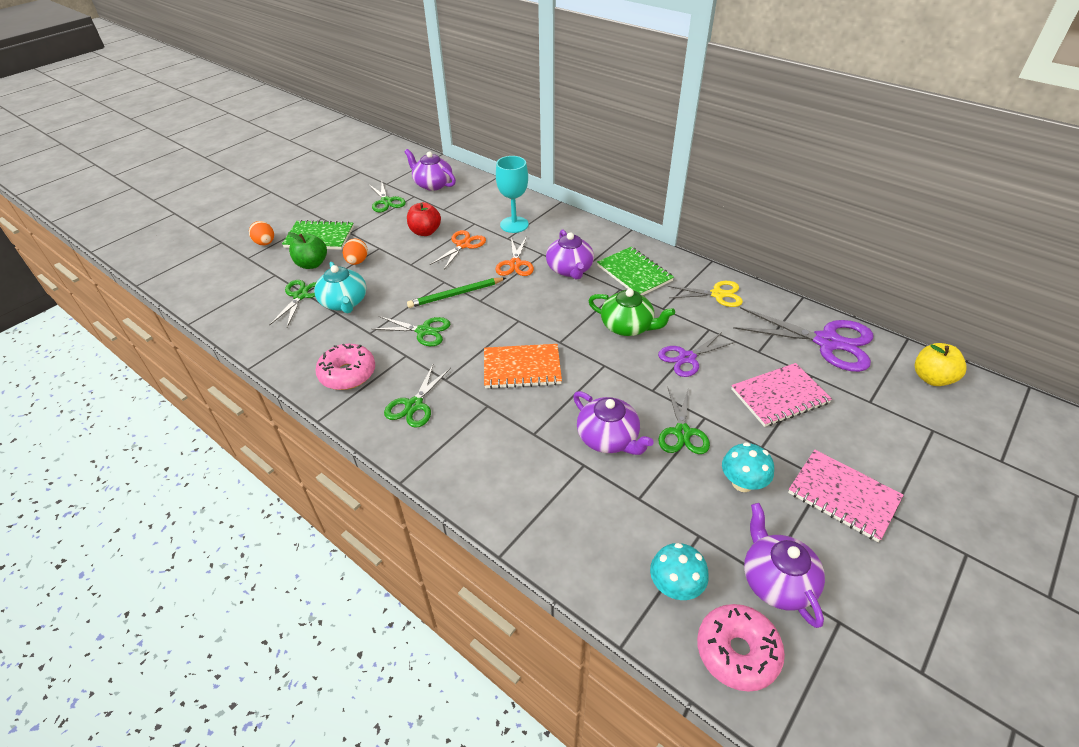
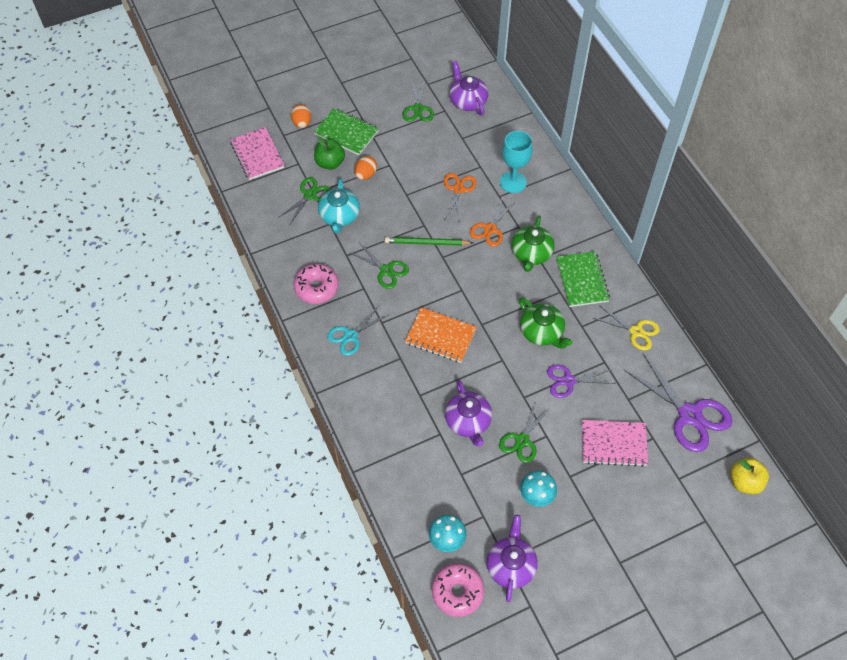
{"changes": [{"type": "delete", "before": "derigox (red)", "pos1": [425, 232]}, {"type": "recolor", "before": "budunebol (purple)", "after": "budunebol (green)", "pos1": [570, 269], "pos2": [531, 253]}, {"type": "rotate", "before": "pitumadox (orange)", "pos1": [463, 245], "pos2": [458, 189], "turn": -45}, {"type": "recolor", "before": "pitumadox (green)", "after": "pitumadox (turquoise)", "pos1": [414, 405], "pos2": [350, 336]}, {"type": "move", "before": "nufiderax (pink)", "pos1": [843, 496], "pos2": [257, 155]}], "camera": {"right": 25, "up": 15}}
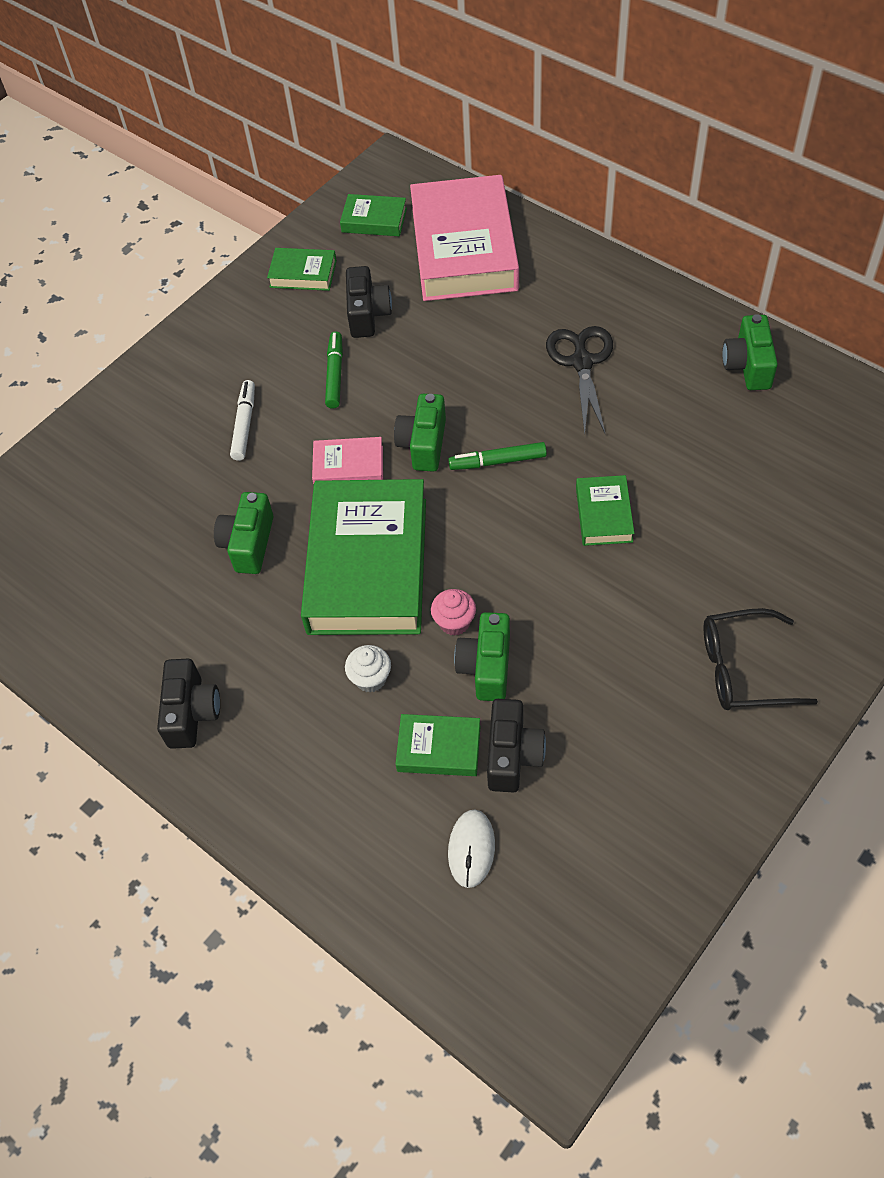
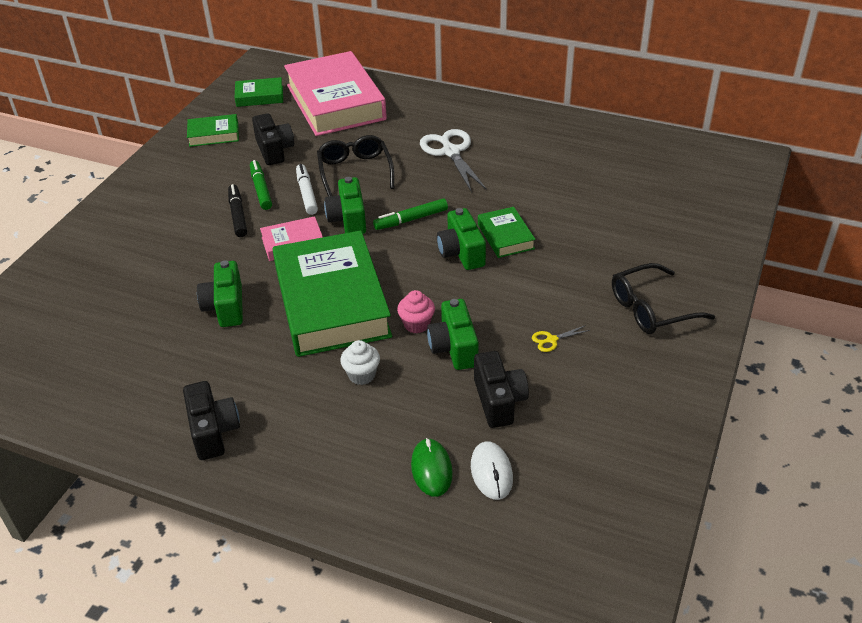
{"changes": [{"type": "move", "before": "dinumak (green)", "pos1": [748, 366], "pos2": [461, 252]}, {"type": "recolor", "before": "pitumadox (black)", "after": "pitumadox (white)", "pos1": [581, 362], "pos2": [450, 152]}, {"type": "move", "before": "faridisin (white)", "pos1": [244, 425], "pos2": [306, 194]}, {"type": "delete", "before": "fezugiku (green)", "pos1": [439, 749]}, {"type": "insert", "after": "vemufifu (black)", "pos2": [355, 172]}, {"type": "insert", "after": "faridisin (black)", "pos2": [238, 215]}, {"type": "insert", "after": "pitumadox (yellow)", "pos2": [551, 340]}, {"type": "insert", "after": "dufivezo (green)", "pos2": [431, 469]}], "camera": {"right": -20, "up": -15}}
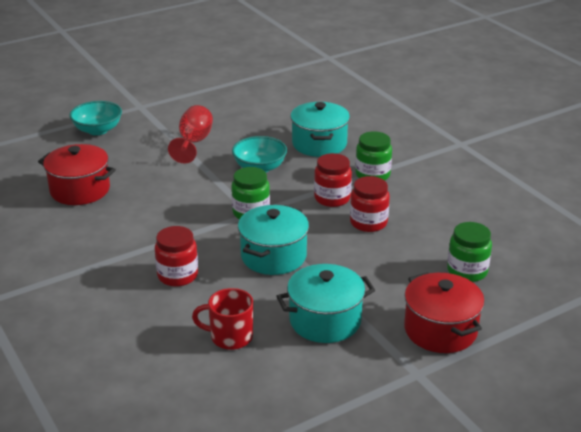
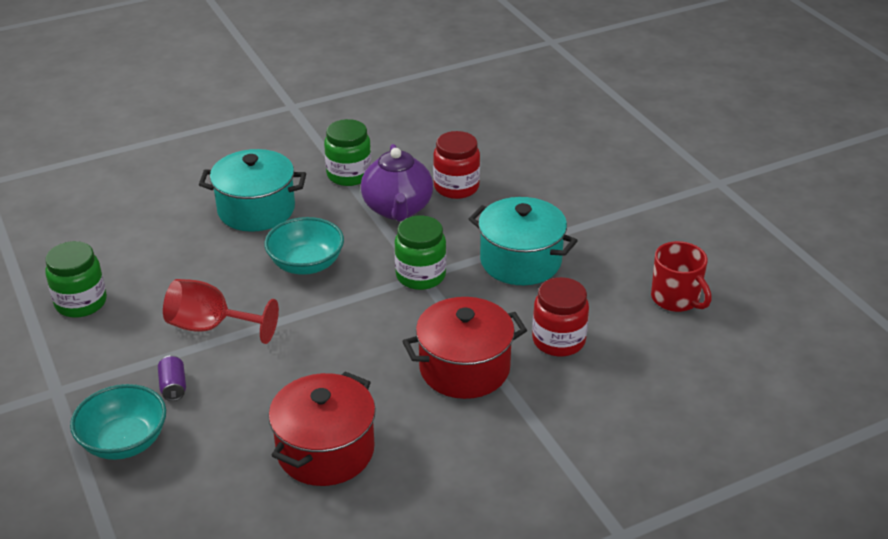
{"changes": [{"type": "replace", "before": "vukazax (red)", "after": "budunebol (purple)", "pos1": [332, 198], "pos2": [397, 209]}, {"type": "move", "before": "vukazax (green)", "pos1": [467, 271], "pos2": [81, 303]}, {"type": "delete", "before": "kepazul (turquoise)", "pos1": [325, 320]}, {"type": "move", "before": "kepazul (red)", "pos1": [440, 330], "pos2": [464, 368]}, {"type": "rotate", "before": "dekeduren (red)", "pos1": [230, 337], "pos2": [676, 299], "turn": -45}, {"type": "insert", "after": "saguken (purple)", "pos2": [173, 386]}], "camera": {"right": -85, "up": 5}}
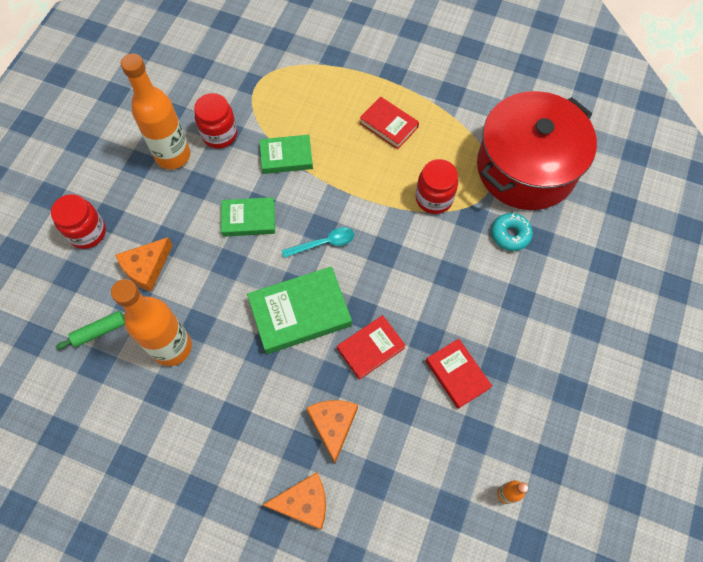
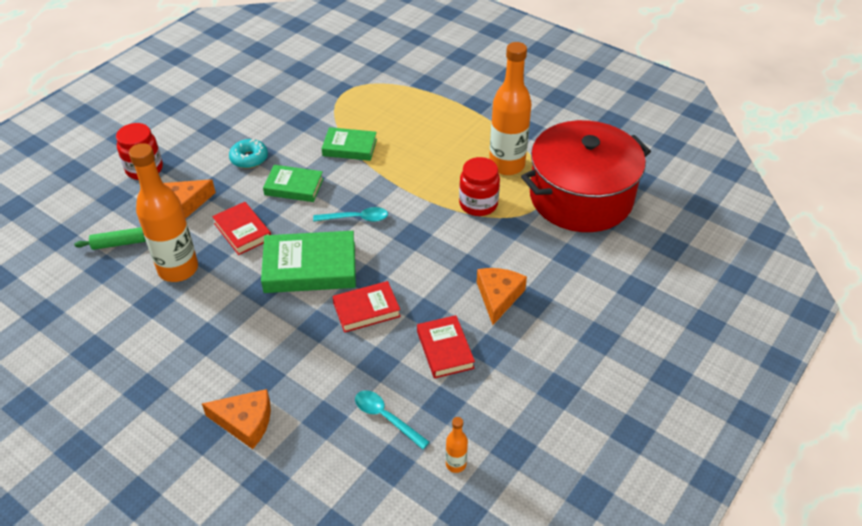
{"changes": [{"type": "move", "before": "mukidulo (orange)", "pos1": [173, 155], "pos2": [506, 165]}, {"type": "delete", "before": "vukazax (red)", "pos1": [219, 134]}, {"type": "move", "before": "fezugiku (red)", "pos1": [388, 125], "pos2": [242, 231]}, {"type": "move", "before": "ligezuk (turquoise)", "pos1": [510, 234], "pos2": [249, 158]}, {"type": "move", "before": "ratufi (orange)", "pos1": [333, 425], "pos2": [498, 297]}, {"type": "insert", "after": "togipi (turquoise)", "pos2": [386, 417]}], "camera": {"right": 15, "up": -20}}
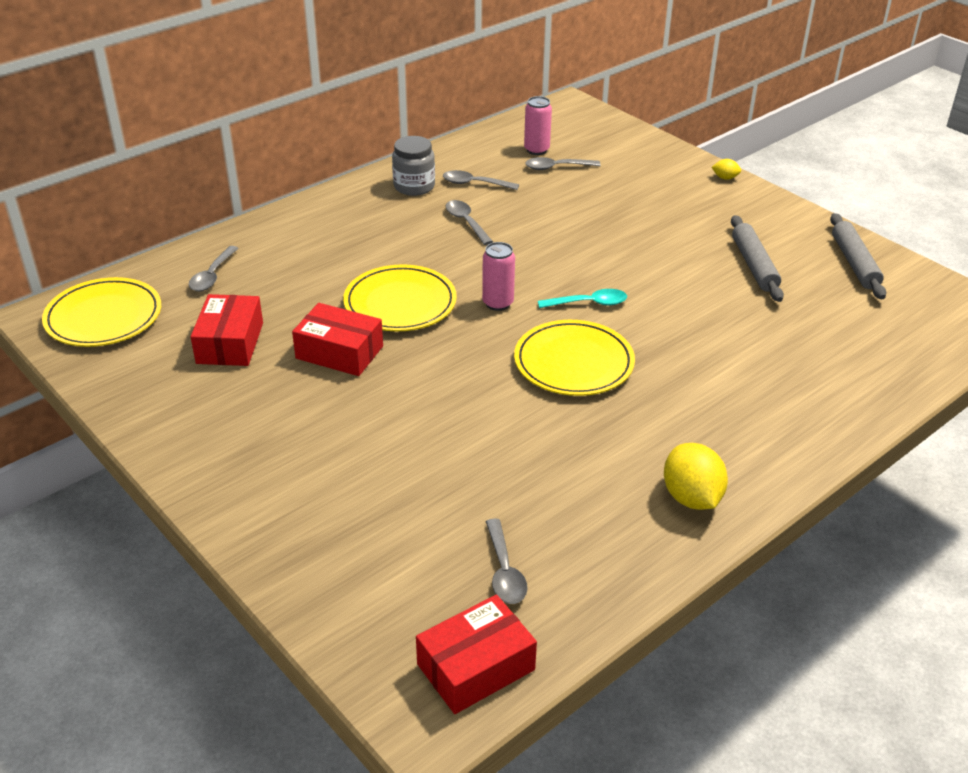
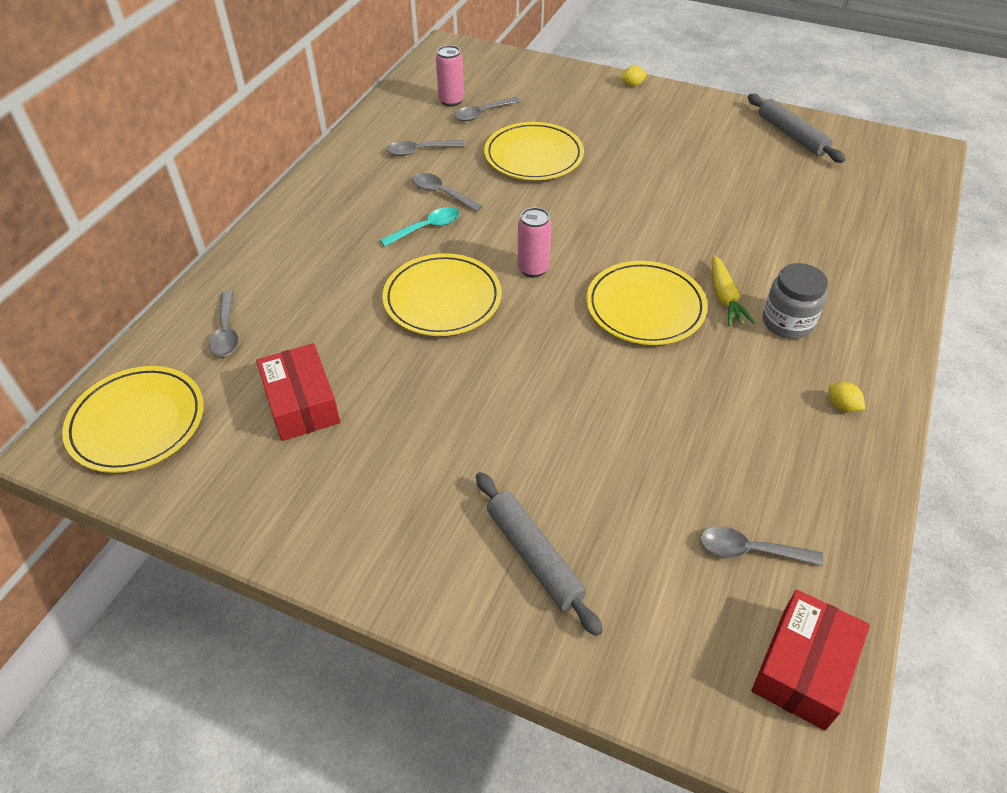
{"changes": [{"type": "move", "before": "vukazax (grey)", "pos1": [414, 186], "pos2": [787, 322]}, {"type": "move", "before": "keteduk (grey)", "pos1": [754, 265], "pos2": [534, 556]}, {"type": "move", "before": "togipi (turquoise)", "pos1": [588, 303], "pos2": [426, 228]}, {"type": "delete", "before": "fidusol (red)", "pos1": [339, 352]}, {"type": "resize", "before": "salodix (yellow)", "pos1": [691, 497], "pos2": [842, 406], "scale": 0.48}, {"type": "rotate", "before": "togipi (grey)", "pos1": [504, 571], "pos2": [750, 550], "turn": 135}, {"type": "insert", "after": "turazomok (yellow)", "pos2": [533, 156]}, {"type": "insert", "after": "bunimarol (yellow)", "pos2": [724, 298]}], "camera": {"right": -25, "up": 10}}
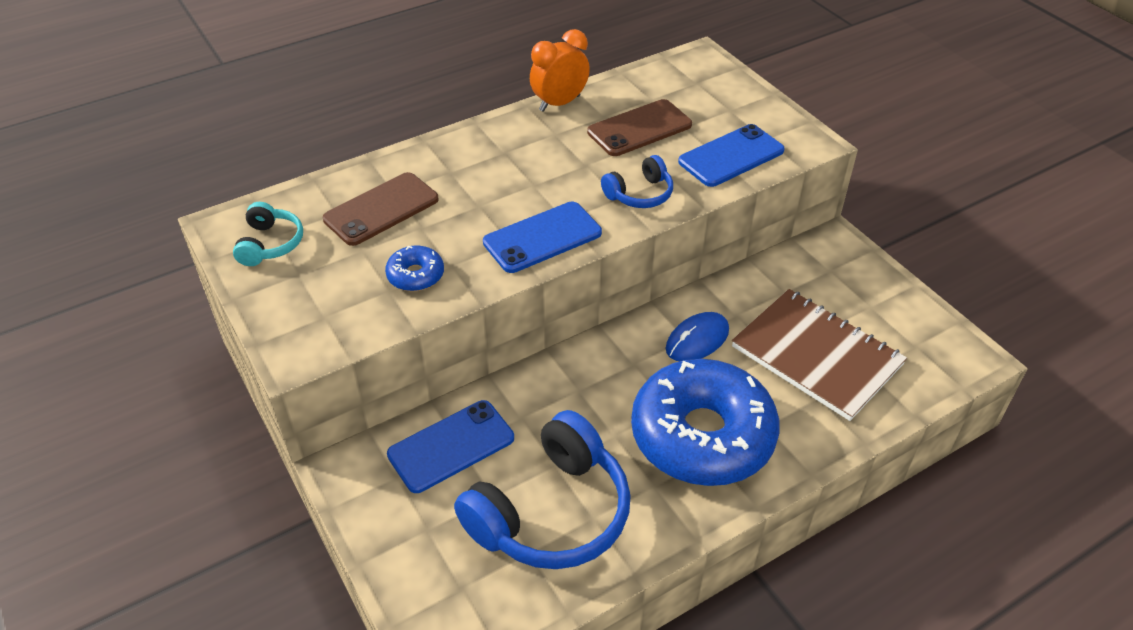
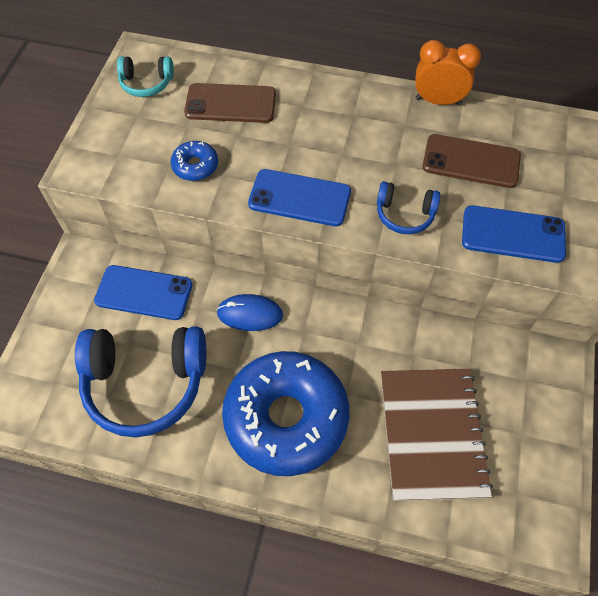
{"changes": [{"type": "rotate", "before": "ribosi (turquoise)", "pos1": [270, 244], "pos2": [146, 83], "turn": 45}, {"type": "move", "before": "dufivezo (blue)", "pos1": [697, 340], "pos2": [250, 314]}], "camera": {"right": 45, "up": 15}}
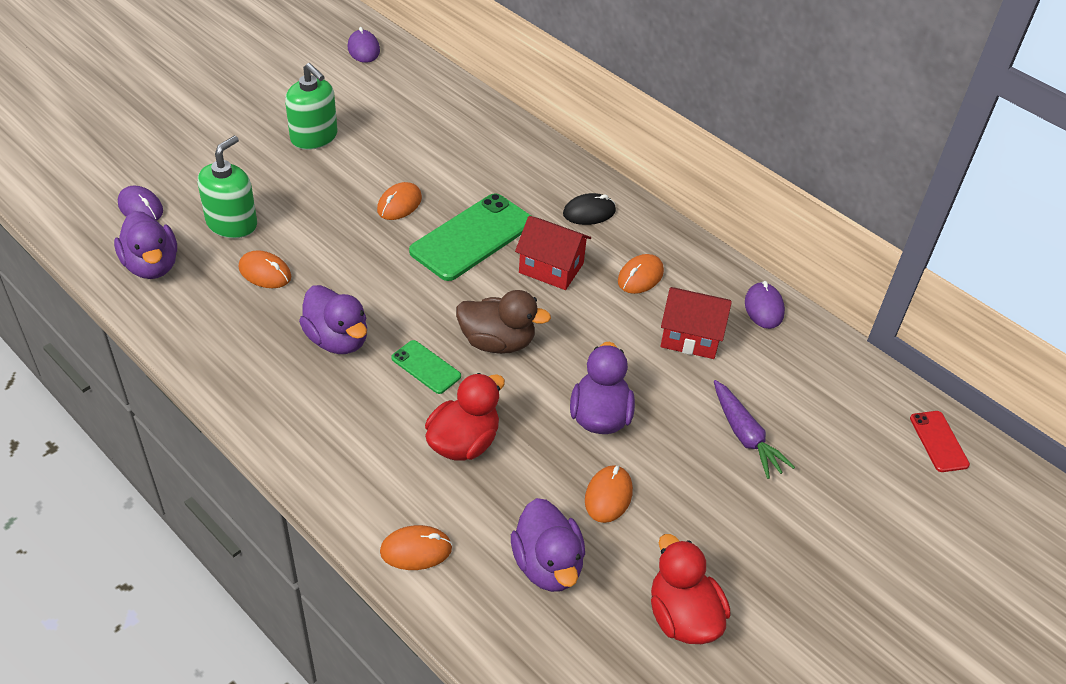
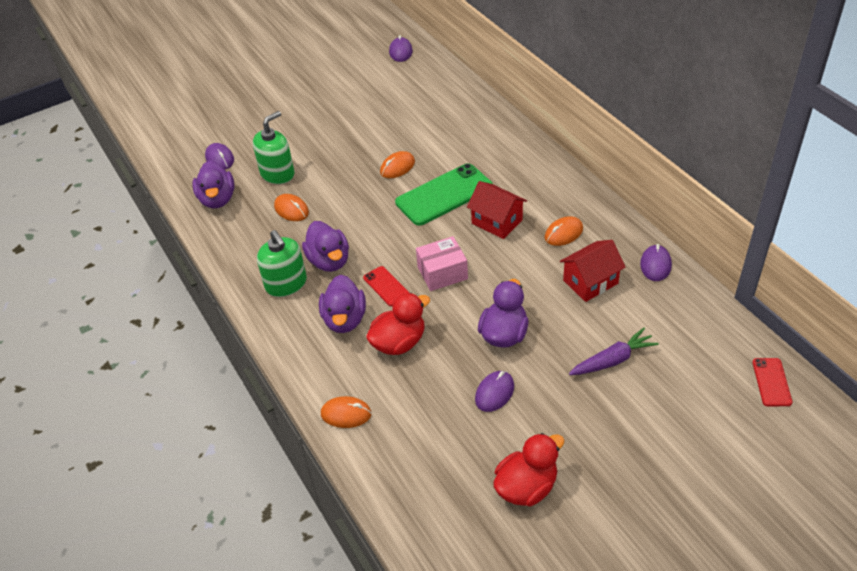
{"changes": [{"type": "move", "before": "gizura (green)", "pos1": [314, 137], "pos2": [286, 284]}, {"type": "delete", "before": "dufivezo (black)", "pos1": [589, 212]}, {"type": "rotate", "before": "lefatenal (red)", "pos1": [690, 337], "pos2": [590, 282], "turn": -60}, {"type": "replace", "before": "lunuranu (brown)", "after": "fidusol (pink)", "pos1": [497, 342], "pos2": [442, 273]}, {"type": "recolor", "before": "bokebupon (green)", "after": "bokebupon (red)", "pos1": [426, 367], "pos2": [386, 286]}, {"type": "rotate", "before": "bunimarol (purple)", "pos1": [745, 435], "pos2": [612, 360], "turn": -105}, {"type": "recolor", "before": "dufivezo (orange)", "after": "dufivezo (purple)", "pos1": [608, 496], "pos2": [494, 393]}, {"type": "move", "before": "lunuranu (purple)", "pos1": [547, 565], "pos2": [345, 319]}, {"type": "rotate", "before": "lunuranu (red)", "pos1": [682, 616], "pos2": [526, 487], "turn": 60}], "camera": {"right": 20, "up": 0}}
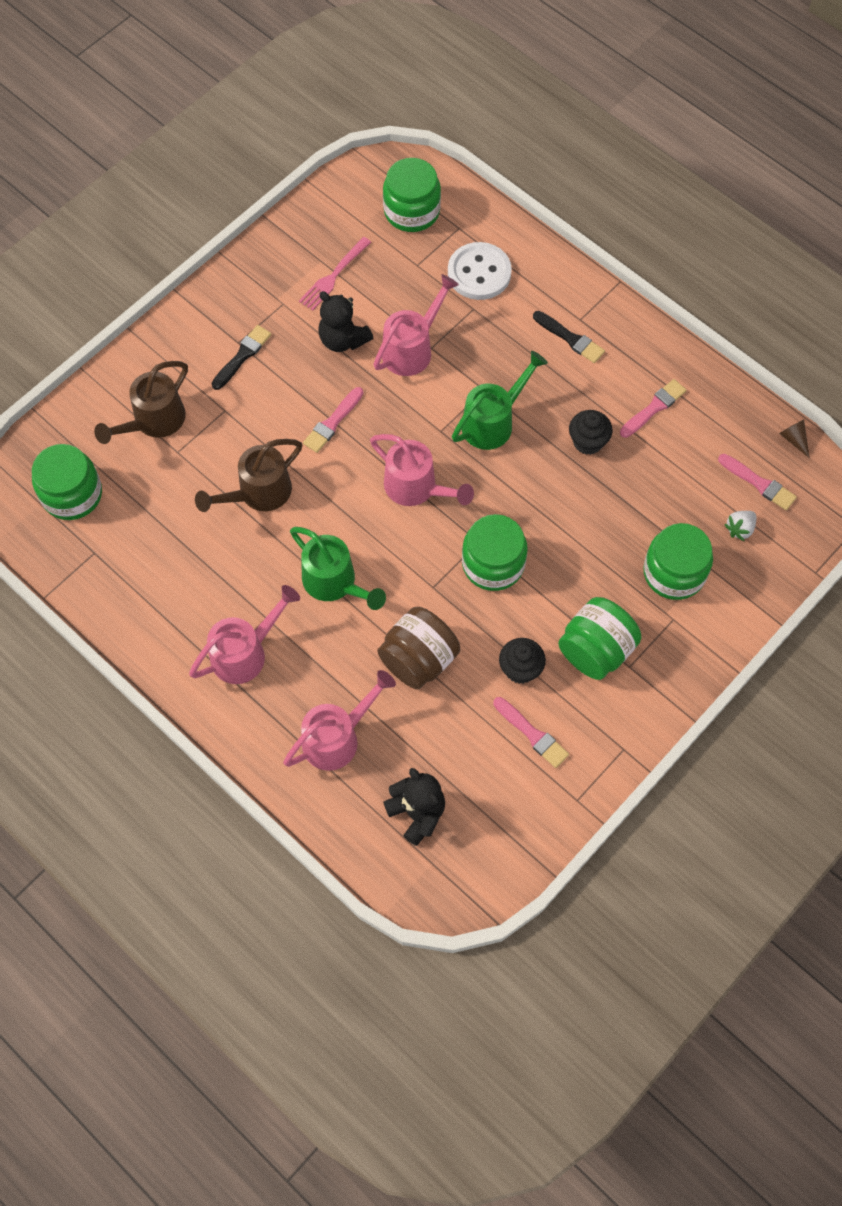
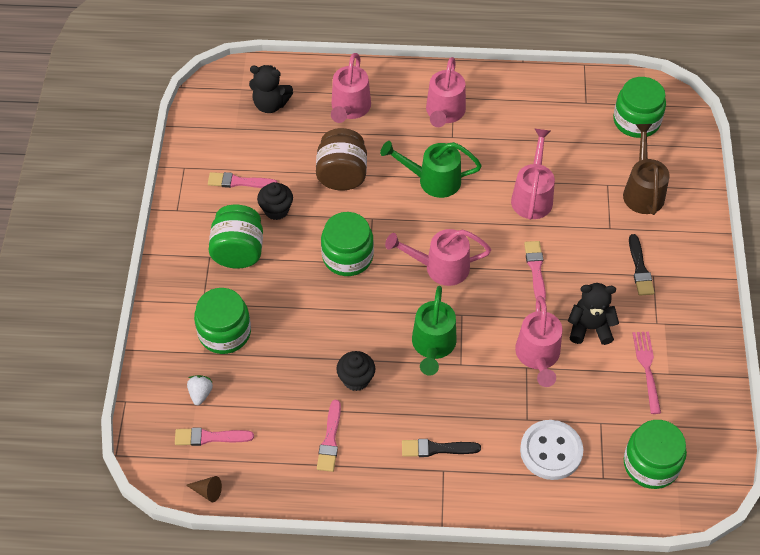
{"changes": [{"type": "recolor", "before": "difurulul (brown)", "after": "difurulul (pink)", "pos1": [258, 493], "pos2": [532, 196]}], "camera": {"right": 140, "up": -10}}
